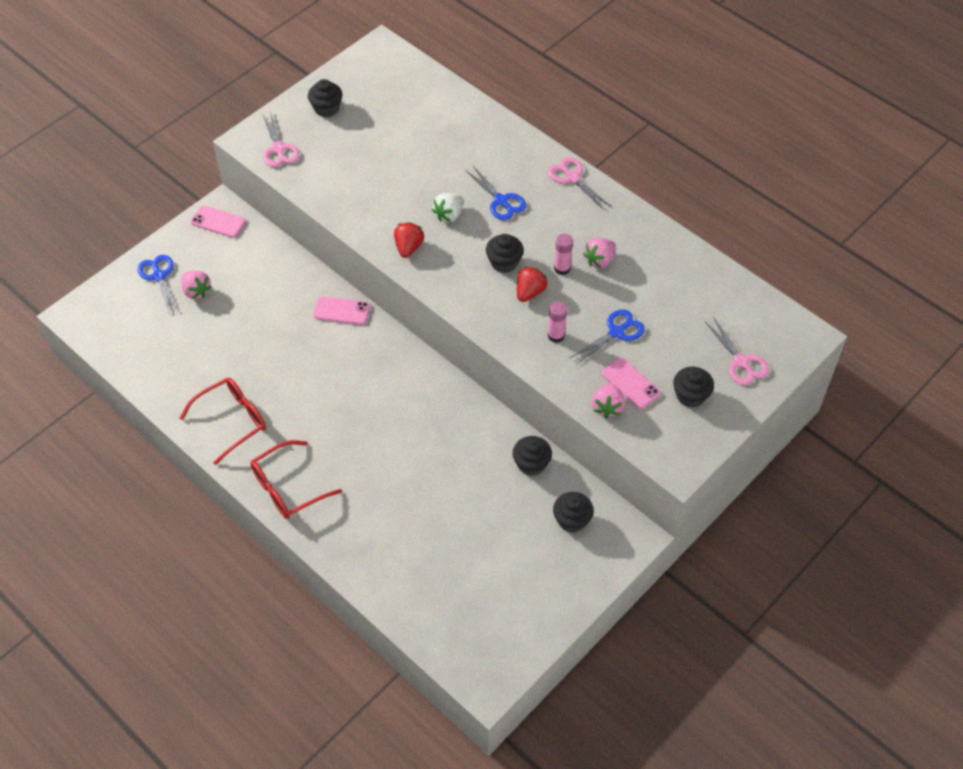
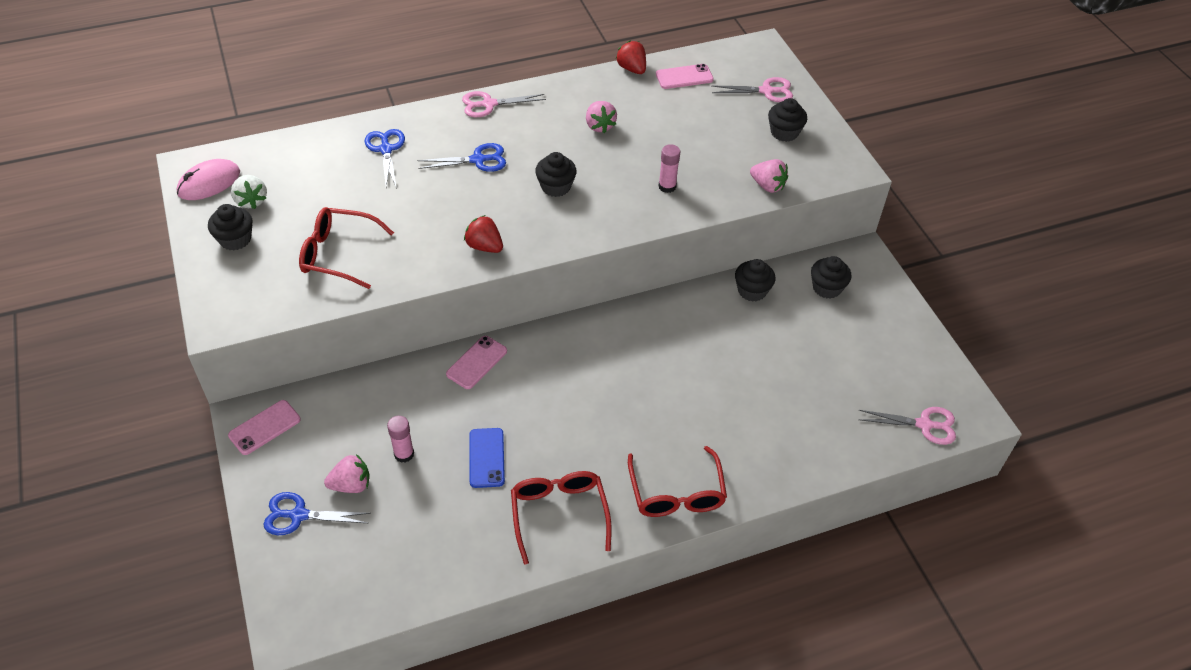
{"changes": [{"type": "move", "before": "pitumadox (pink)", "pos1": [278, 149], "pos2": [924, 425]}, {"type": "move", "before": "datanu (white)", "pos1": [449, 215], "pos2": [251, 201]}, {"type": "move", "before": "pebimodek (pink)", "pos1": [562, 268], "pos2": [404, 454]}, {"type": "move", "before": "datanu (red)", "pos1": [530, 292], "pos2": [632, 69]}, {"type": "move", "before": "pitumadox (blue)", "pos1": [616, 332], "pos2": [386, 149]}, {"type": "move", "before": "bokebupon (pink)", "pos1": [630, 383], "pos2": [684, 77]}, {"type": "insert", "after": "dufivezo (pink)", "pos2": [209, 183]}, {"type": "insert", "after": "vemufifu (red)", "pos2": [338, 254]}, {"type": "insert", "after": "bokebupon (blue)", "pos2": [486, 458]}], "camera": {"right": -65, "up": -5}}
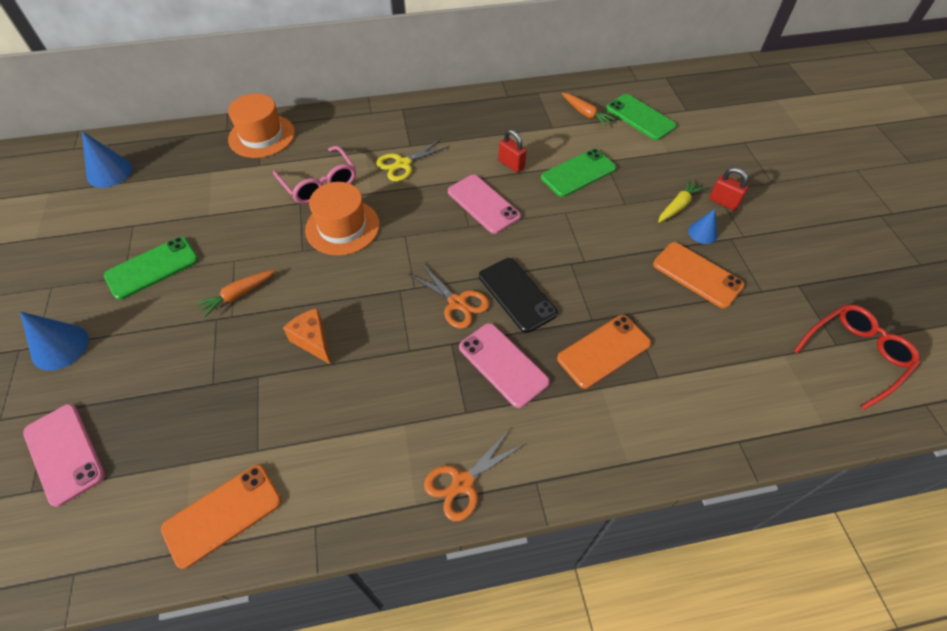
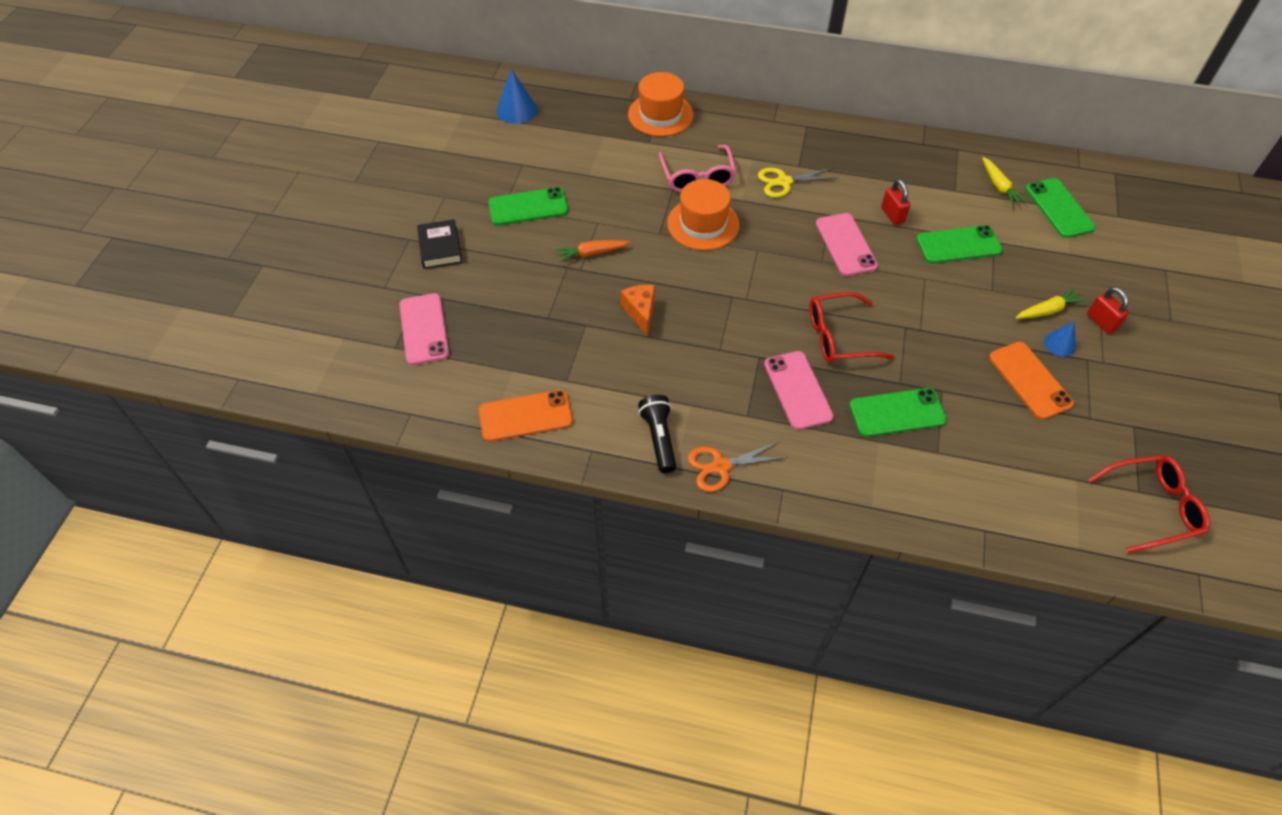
{"changes": [{"type": "recolor", "before": "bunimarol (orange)", "after": "bunimarol (yellow)", "pos1": [585, 113], "pos2": [999, 186]}, {"type": "replace", "before": "bokebupon (black)", "after": "vemufifu (red)", "pos1": [517, 294], "pos2": [839, 337]}, {"type": "delete", "before": "pitumadox (orange)", "pos1": [457, 303]}, {"type": "replace", "before": "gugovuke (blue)", "after": "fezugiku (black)", "pos1": [60, 347], "pos2": [440, 247]}, {"type": "recolor", "before": "bokebupon (orange)", "after": "bokebupon (green)", "pos1": [604, 351], "pos2": [897, 413]}, {"type": "insert", "after": "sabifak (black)", "pos2": [659, 438]}], "camera": {"right": 25, "up": 0}}
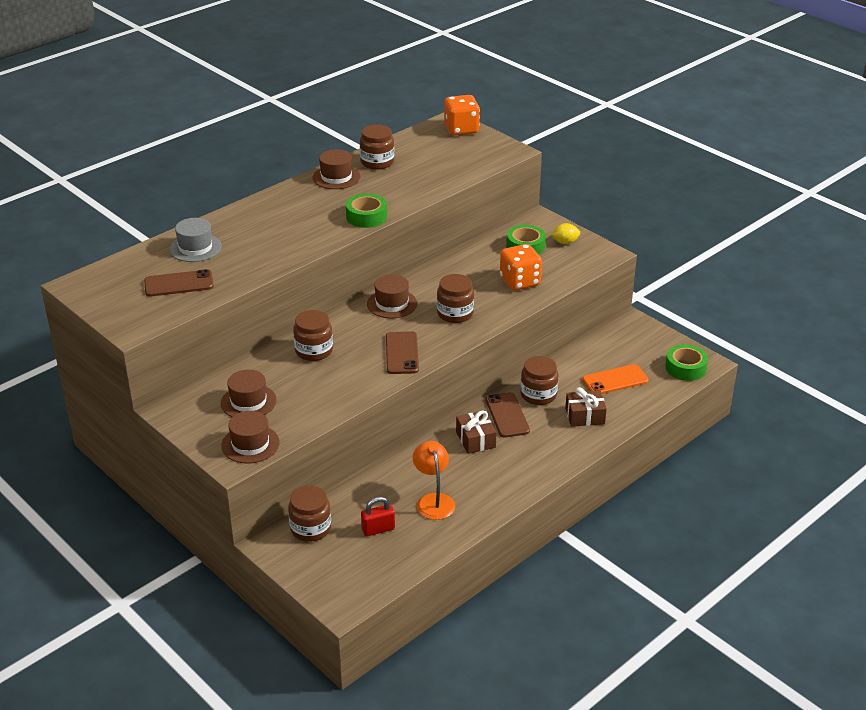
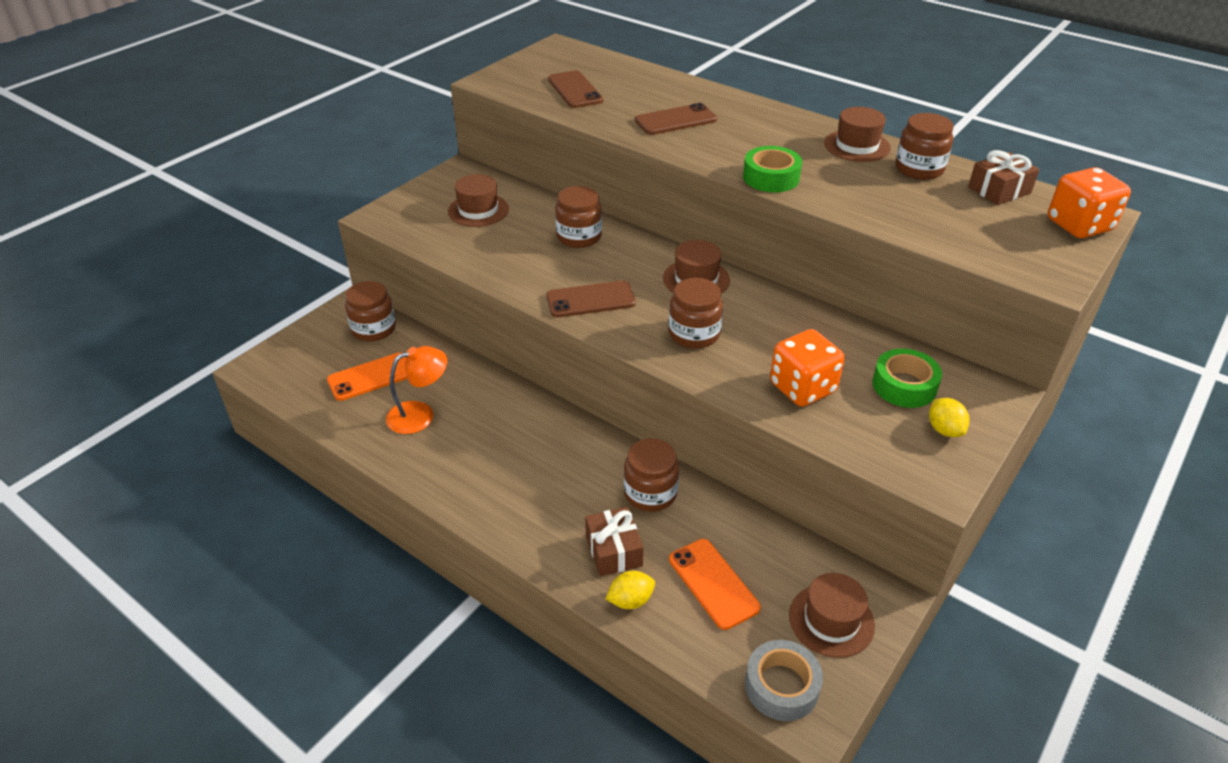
{"changes": [{"type": "delete", "before": "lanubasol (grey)", "pos1": [195, 248]}, {"type": "recolor", "before": "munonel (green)", "after": "munonel (grey)", "pos1": [685, 368], "pos2": [781, 686]}, {"type": "move", "before": "bokebupon (brown)", "pos1": [507, 415], "pos2": [676, 120]}, {"type": "move", "before": "lanubasol (brown)", "pos1": [250, 444], "pos2": [831, 620]}, {"type": "move", "before": "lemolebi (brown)", "pos1": [475, 439], "pos2": [999, 190]}, {"type": "replace", "before": "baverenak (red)", "after": "bokebupon (orange)", "pos1": [378, 529], "pos2": [371, 377]}, {"type": "insert", "after": "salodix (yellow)", "pos2": [630, 600]}], "camera": {"right": 80, "up": 5}}
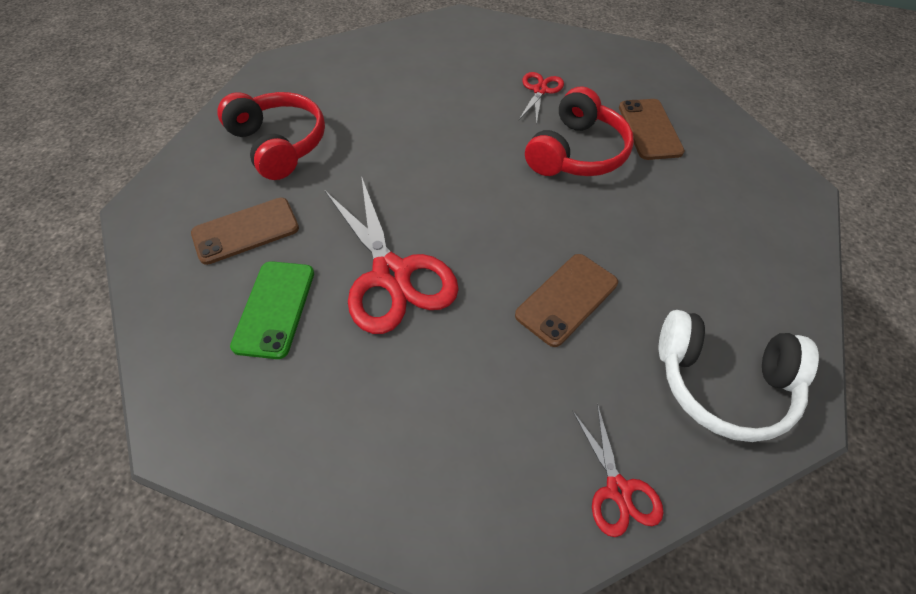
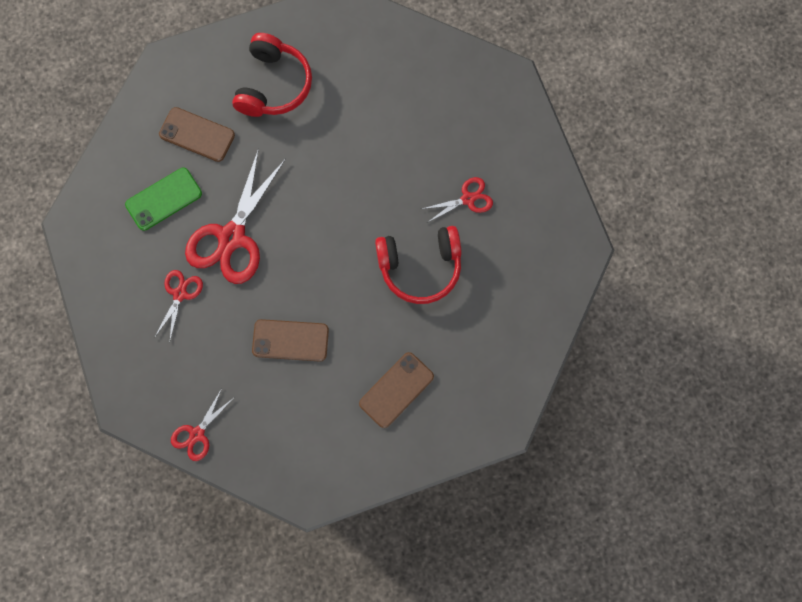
{"changes": [{"type": "move", "before": "bokebupon (brown)", "pos1": [649, 129], "pos2": [396, 390]}, {"type": "delete", "before": "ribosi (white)", "pos1": [722, 383]}, {"type": "insert", "after": "pitumadox (red)", "pos2": [180, 294]}], "camera": {"right": 50, "up": 20}}
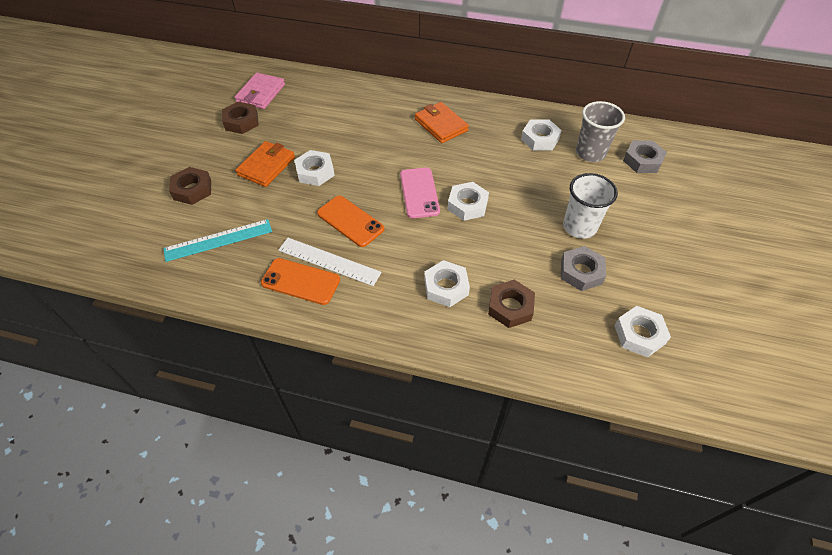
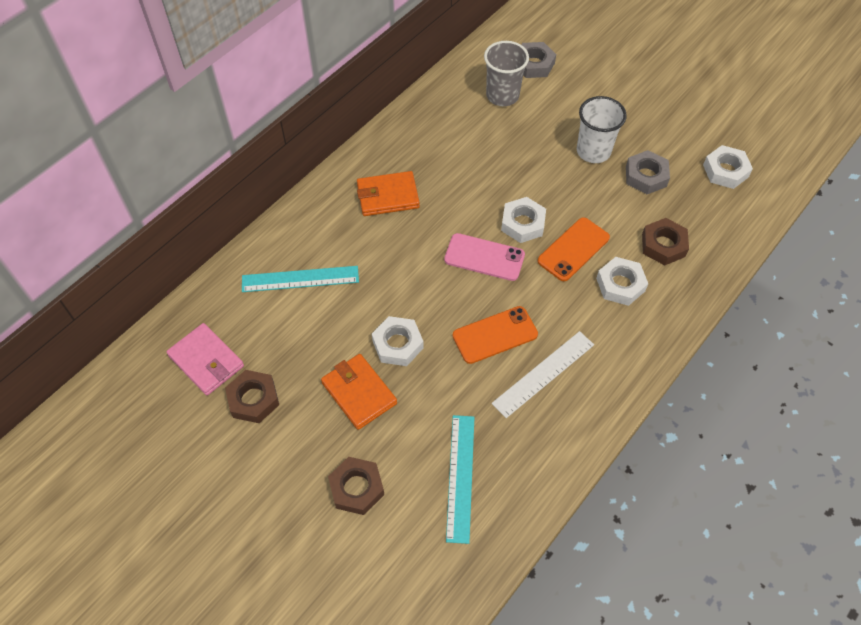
{"changes": [{"type": "delete", "before": "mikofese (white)", "pos1": [540, 139]}, {"type": "move", "before": "bokebupon (orange)", "pos1": [300, 281], "pos2": [573, 249]}, {"type": "insert", "after": "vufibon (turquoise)", "pos2": [300, 279]}], "camera": {"right": -65, "up": 5}}
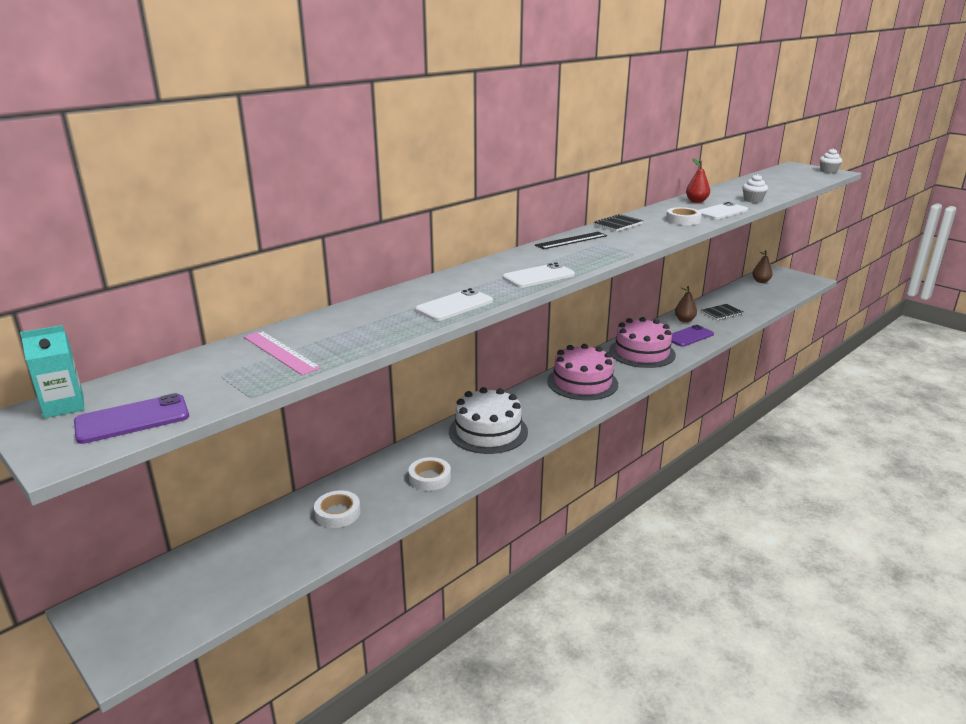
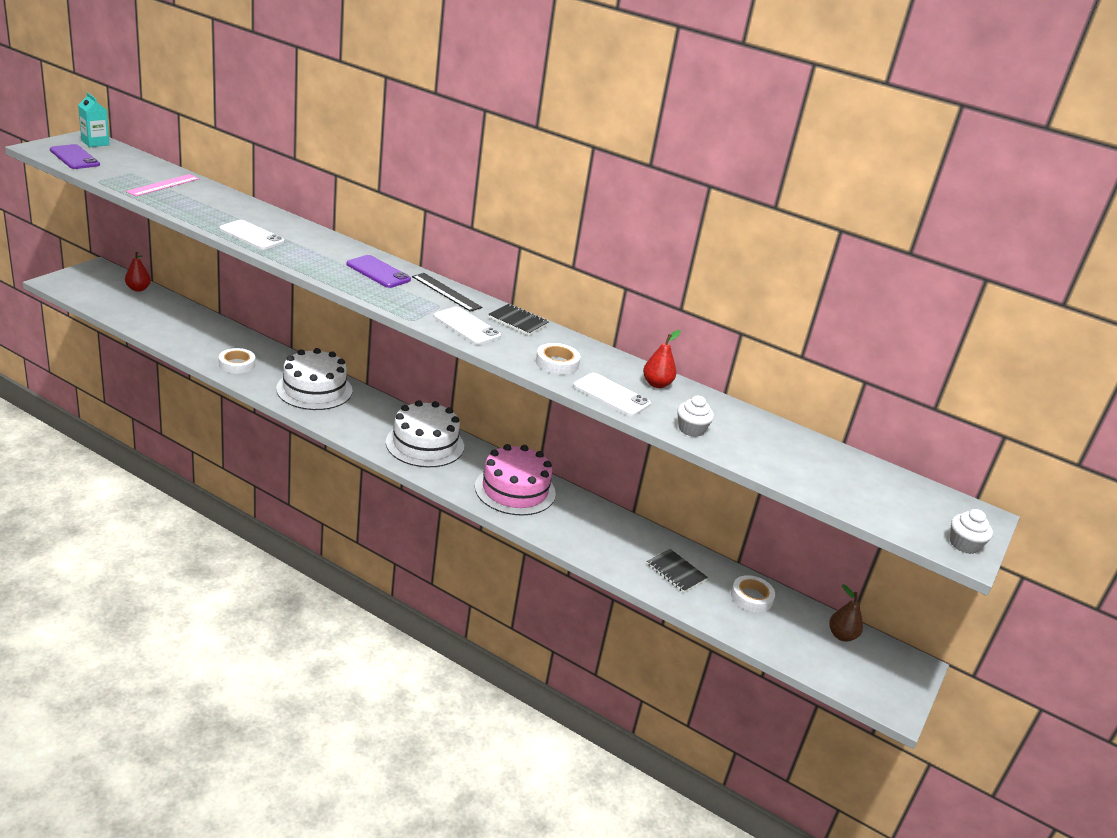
{"changes": [{"type": "move", "before": "bokebupon (white)", "pos1": [538, 276], "pos2": [466, 326]}, {"type": "delete", "before": "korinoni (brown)", "pos1": [684, 320]}, {"type": "move", "before": "bokebupon (purple)", "pos1": [689, 336], "pos2": [378, 272]}, {"type": "recolor", "before": "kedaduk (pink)", "after": "kedaduk (white)", "pos1": [582, 382], "pos2": [425, 444]}, {"type": "move", "before": "munonel (white)", "pos1": [337, 513], "pos2": [751, 597]}, {"type": "insert", "after": "korinoni (red)", "pos2": [138, 289]}], "camera": {"right": 70, "up": 5}}
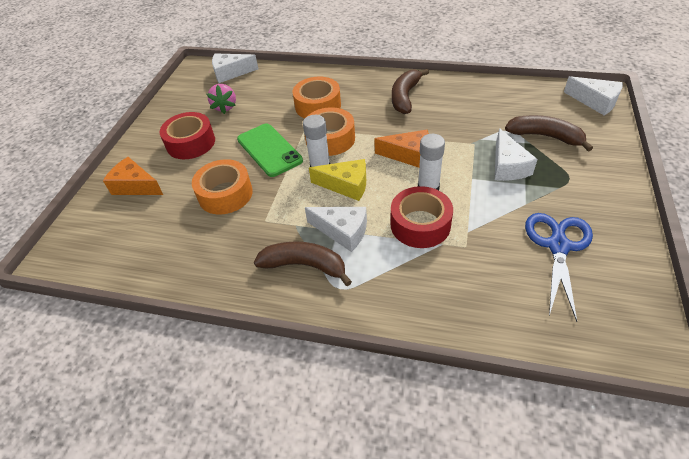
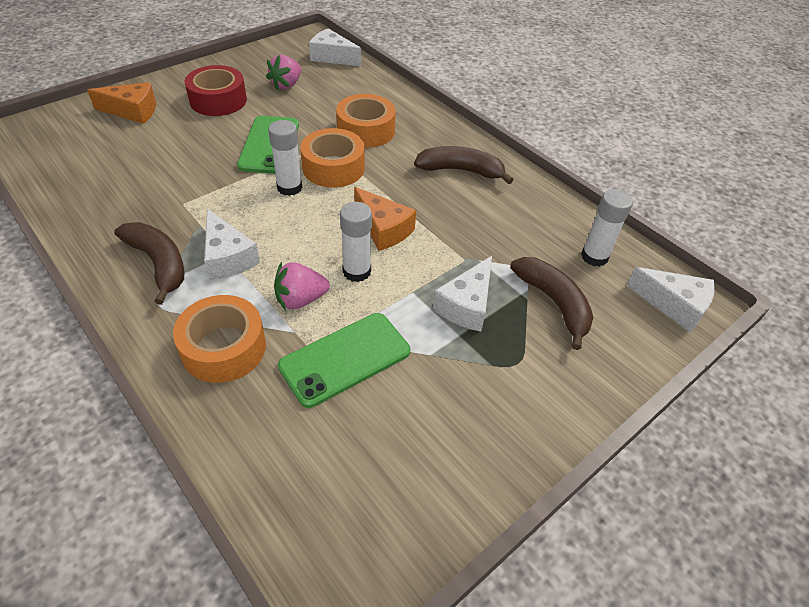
{"changes": [{"type": "rotate", "before": "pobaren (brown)", "pos1": [405, 97], "pos2": [460, 170], "turn": 45}, {"type": "rotate", "before": "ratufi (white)", "pos1": [595, 102], "pos2": [674, 305], "turn": -45}, {"type": "rotate", "before": "ratufi (orange)", "pos1": [135, 186], "pos2": [132, 111], "turn": 120}, {"type": "move", "before": "munonel (orange)", "pos1": [225, 194], "pos2": [224, 348]}, {"type": "delete", "before": "ratufi (yellow)", "pos1": [346, 185]}, {"type": "replace", "before": "munonel (red)", "after": "datanu (pink)", "pos1": [420, 224], "pos2": [300, 299]}, {"type": "delete", "before": "pitumadox (blue)", "pos1": [558, 246]}, {"type": "insert", "after": "pebimodek (white)", "pos2": [594, 257]}, {"type": "insert", "after": "bokebupon (green)", "pos2": [345, 358]}], "camera": {"right": 30, "up": 0}}
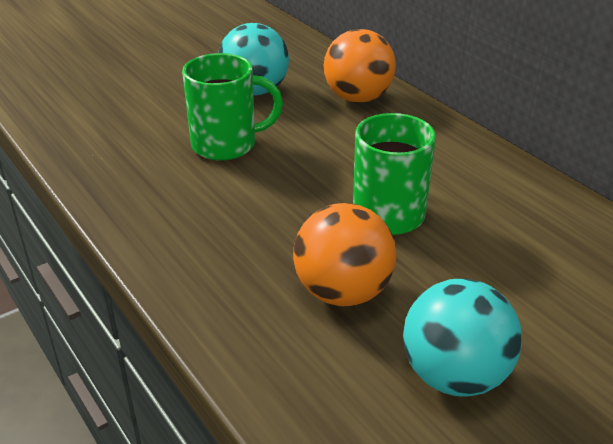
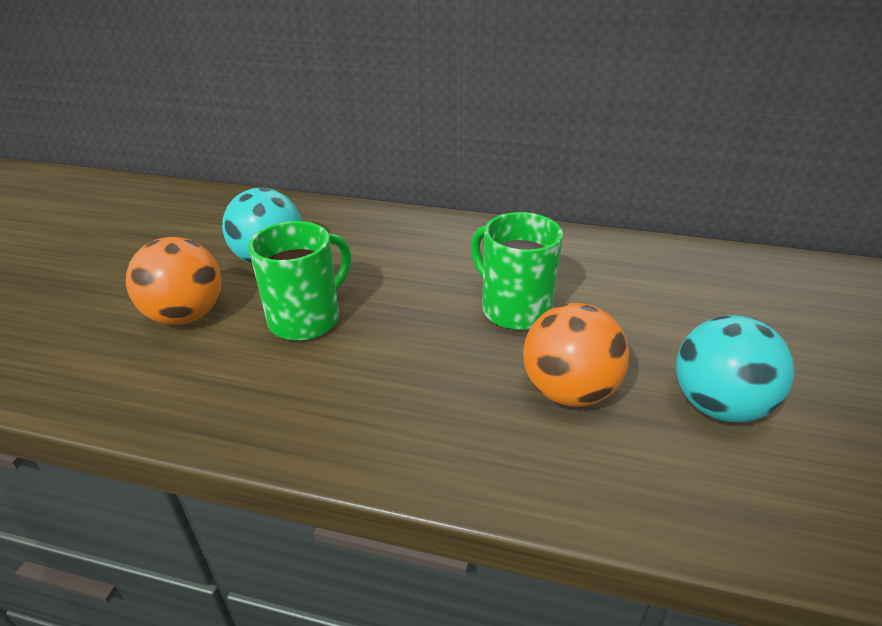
{"changes": [{"type": "move", "before": "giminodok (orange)", "pos1": [358, 98], "pos2": [186, 315]}], "camera": {"right": -40, "up": 0}}
